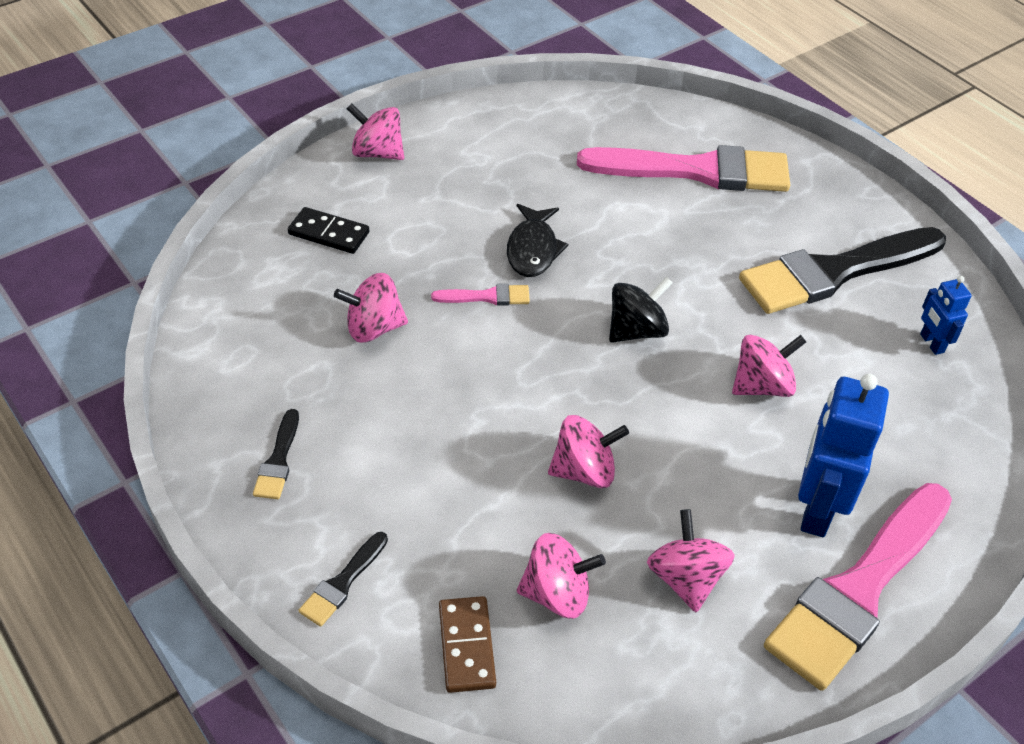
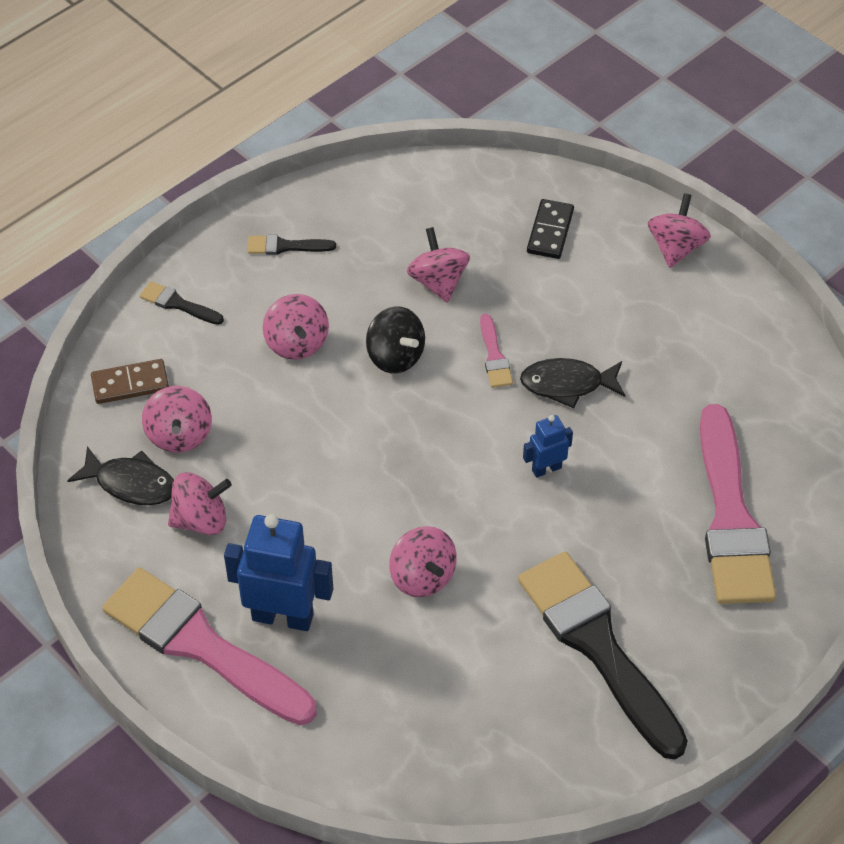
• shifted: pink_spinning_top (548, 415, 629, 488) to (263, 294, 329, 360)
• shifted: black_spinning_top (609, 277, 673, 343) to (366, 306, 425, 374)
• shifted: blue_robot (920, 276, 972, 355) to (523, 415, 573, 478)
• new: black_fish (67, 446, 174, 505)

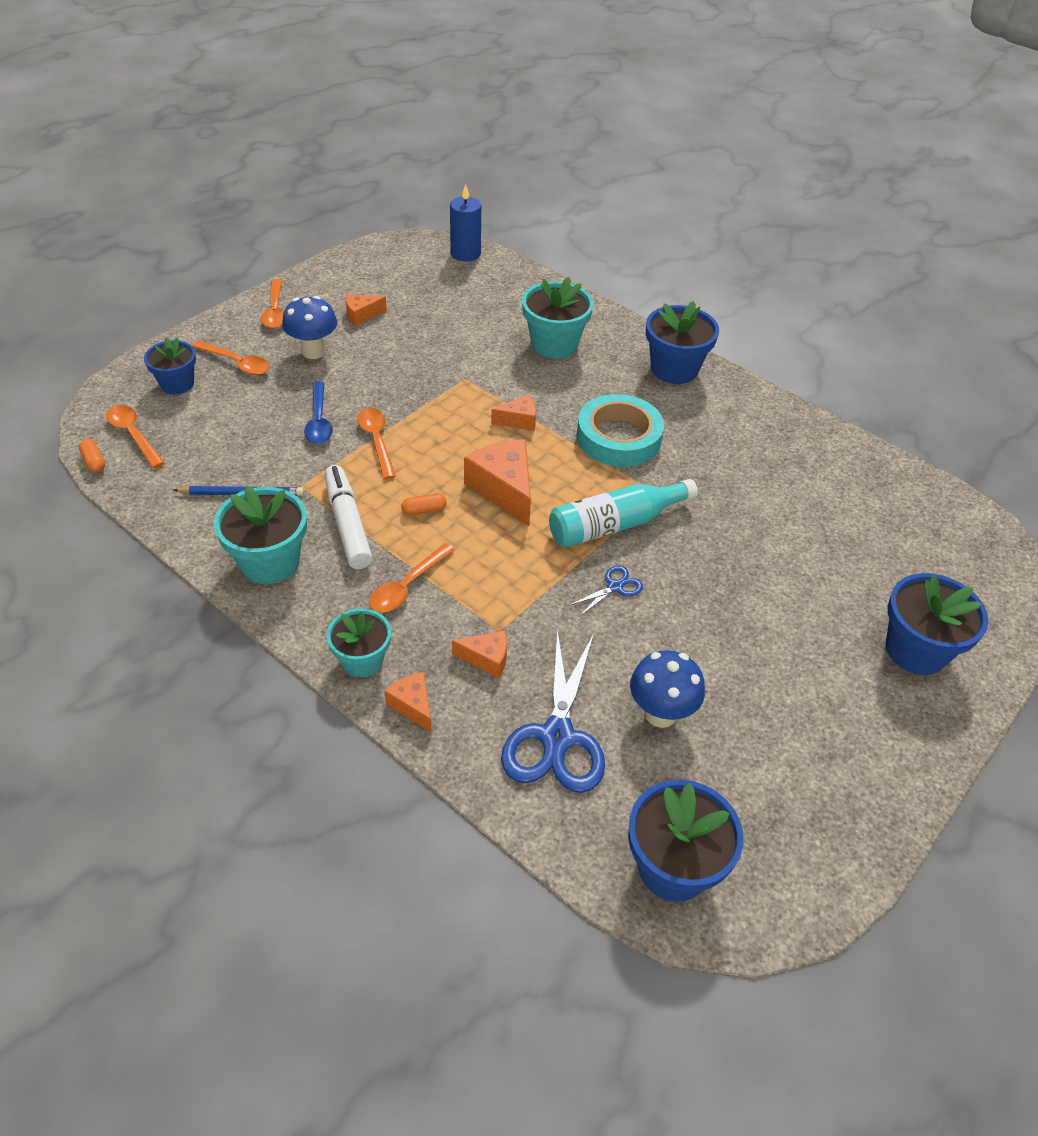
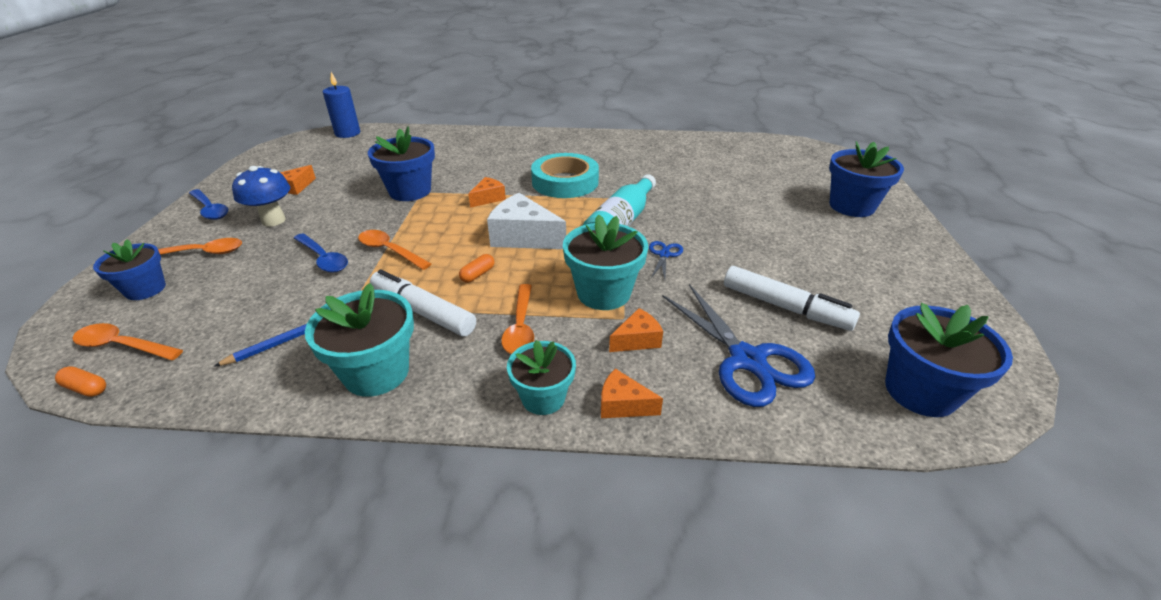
• repainted: orange_spoon (261, 279, 284, 329) to blue_spoon (189, 189, 228, 220)
• repainted: orange_cheese (464, 439, 531, 526) to white_cheese (487, 193, 566, 249)
• shifted: turquoise_flower_pot (522, 277, 594, 359) to (563, 215, 649, 310)
• swapped: blue_mushroom (630, 650, 705, 728) to white_marker (724, 266, 860, 331)
• shifted: blue_flower_pot (646, 301, 719, 384) to (368, 126, 435, 201)

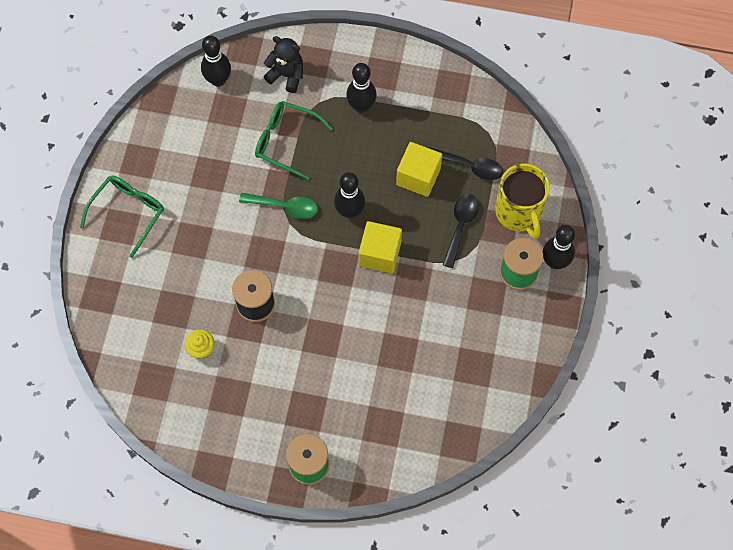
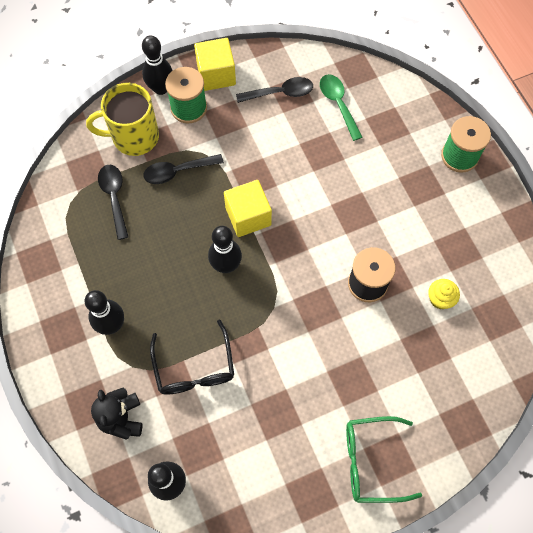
• shifted: green_spoon (239, 193, 318, 219) to (320, 74, 362, 141)
• repainted: green_glasses (255, 101, 333, 180) to black_glasses (150, 319, 234, 395)
• shifted: yellow_cube (396, 142, 442, 197) to (194, 38, 236, 91)
• rotated: yellow_mug (495, 164, 550, 239) = (86, 83, 159, 156) 135 degrees counterclockwise
• new: black_spoon (236, 77, 313, 103)

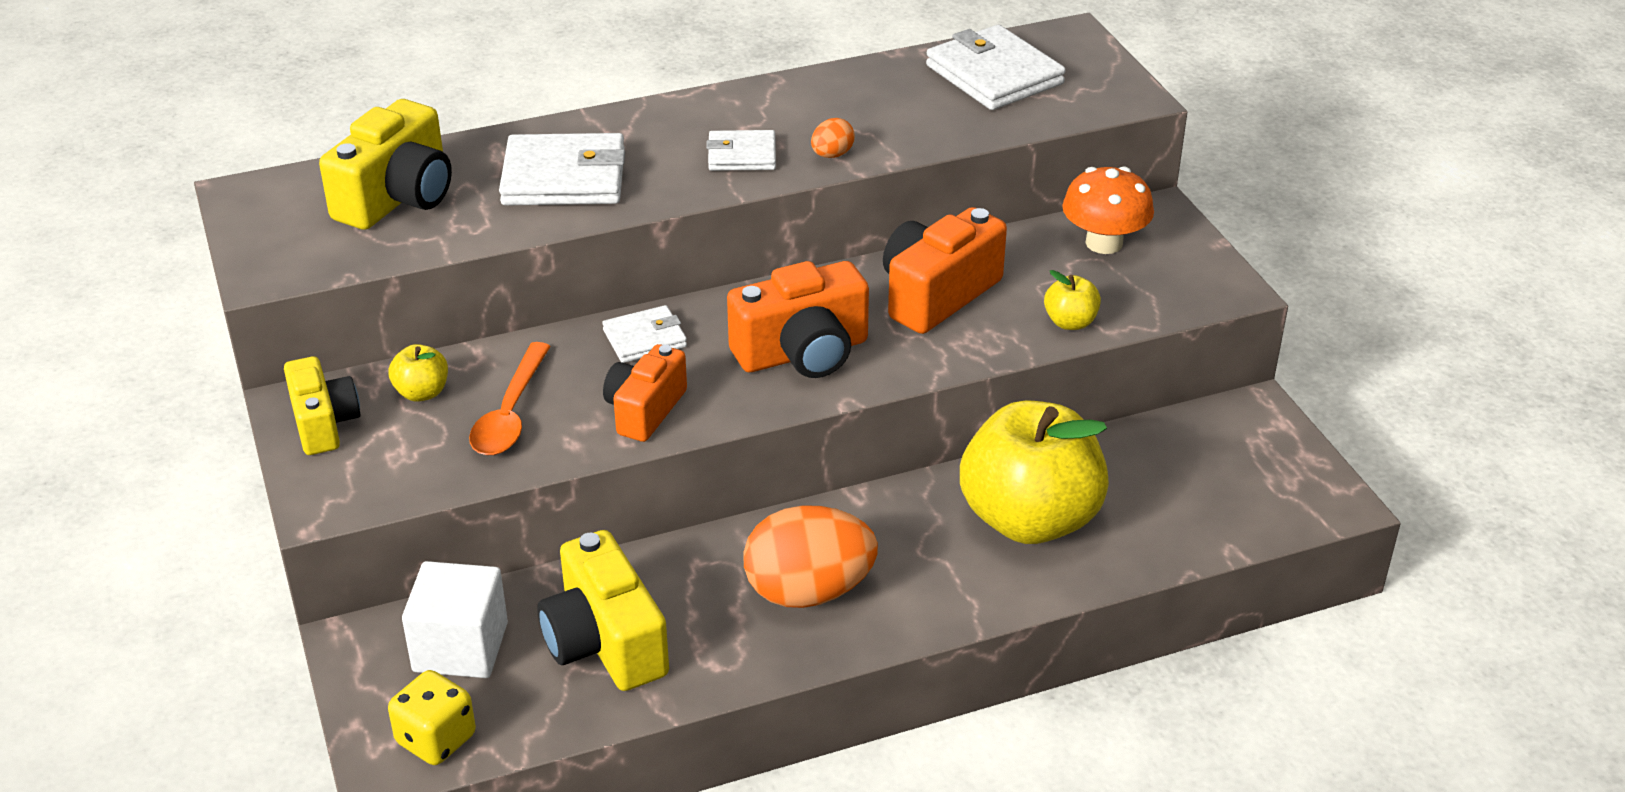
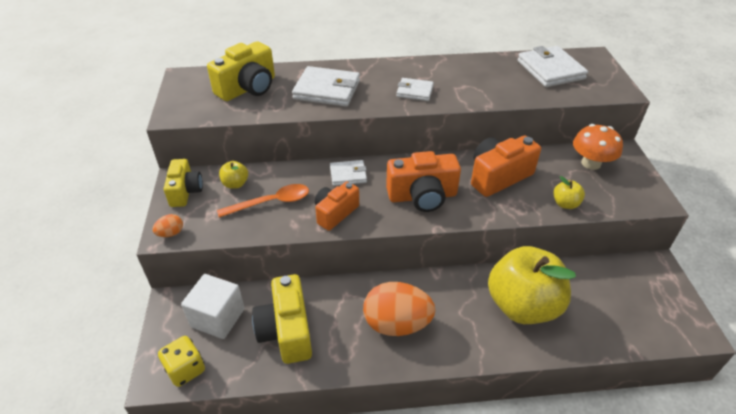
• rotated: orange_spoon (469, 342, 551, 455) = (217, 184, 309, 218) 135 degrees counterclockwise
• shifted: orange_egg (811, 118, 855, 158) to (152, 214, 183, 237)

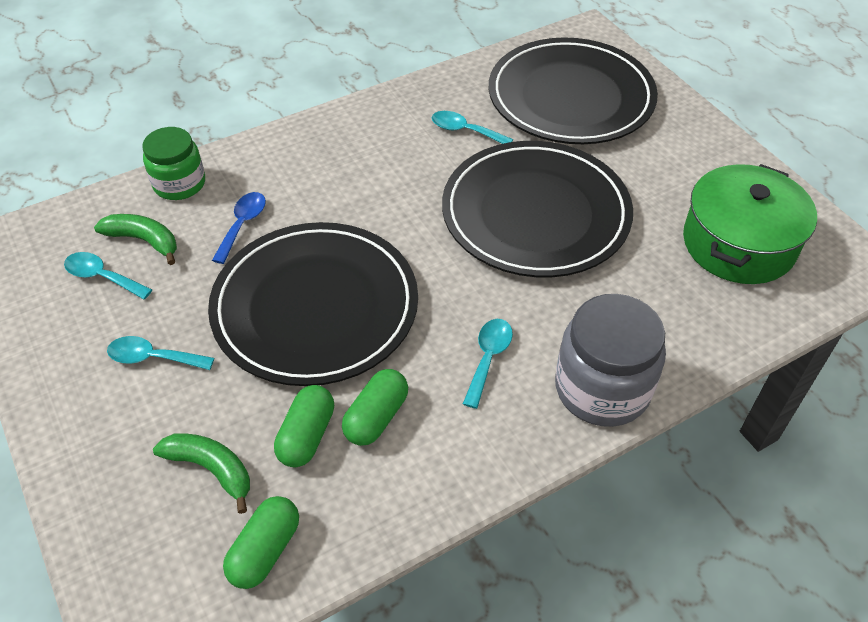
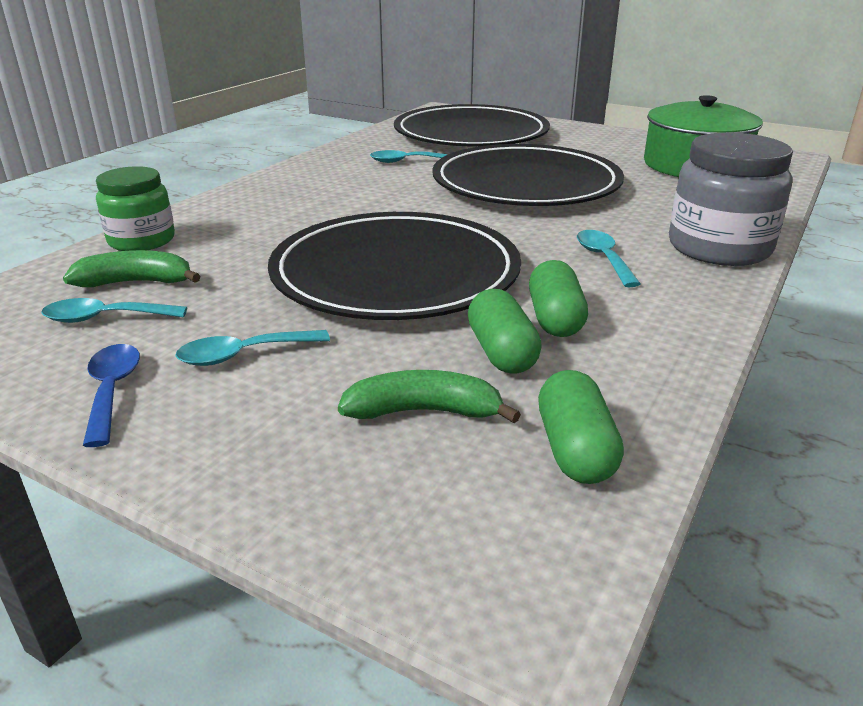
• shifted: blue_spoon (212, 192, 266, 264) to (83, 344, 140, 447)

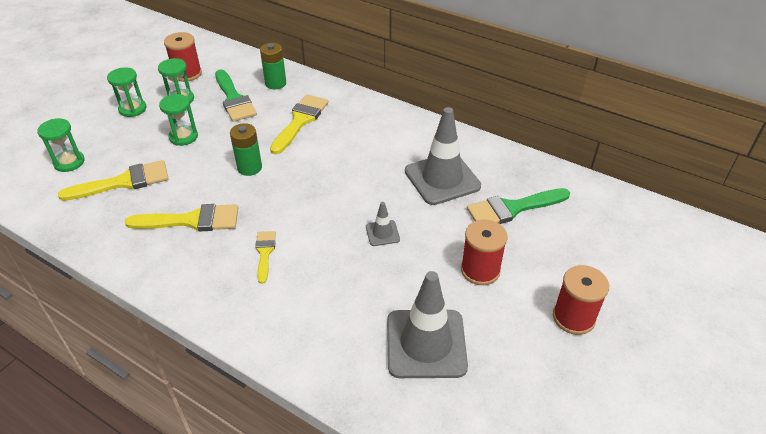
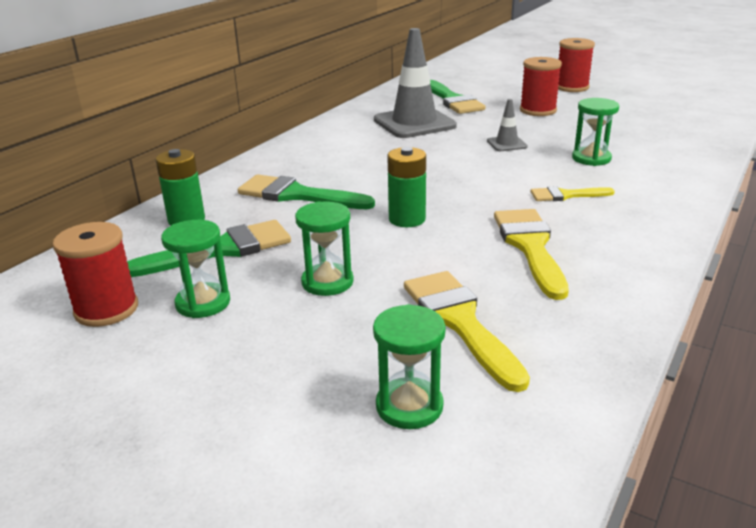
• shifted: green_hourglass (107, 67, 146, 117) to (572, 98, 619, 166)
• repainted: yellow_brush (270, 95, 329, 154) to green_brush (238, 174, 375, 209)
• gone: grey_traffic_cone (387, 271, 468, 378)

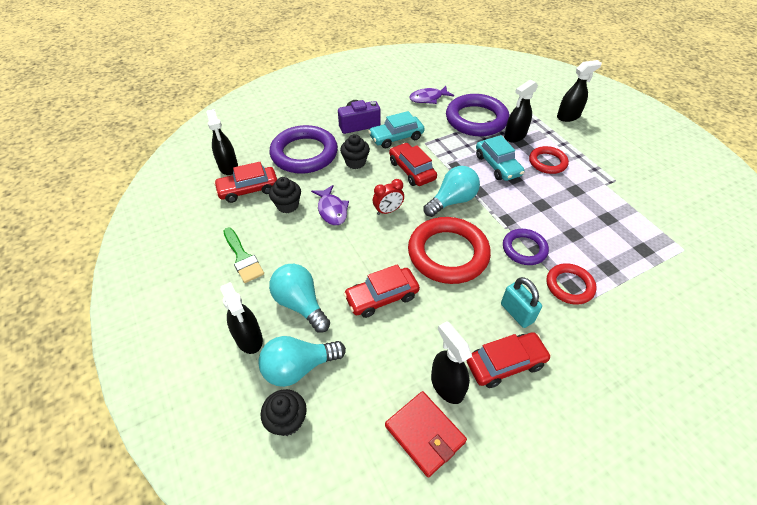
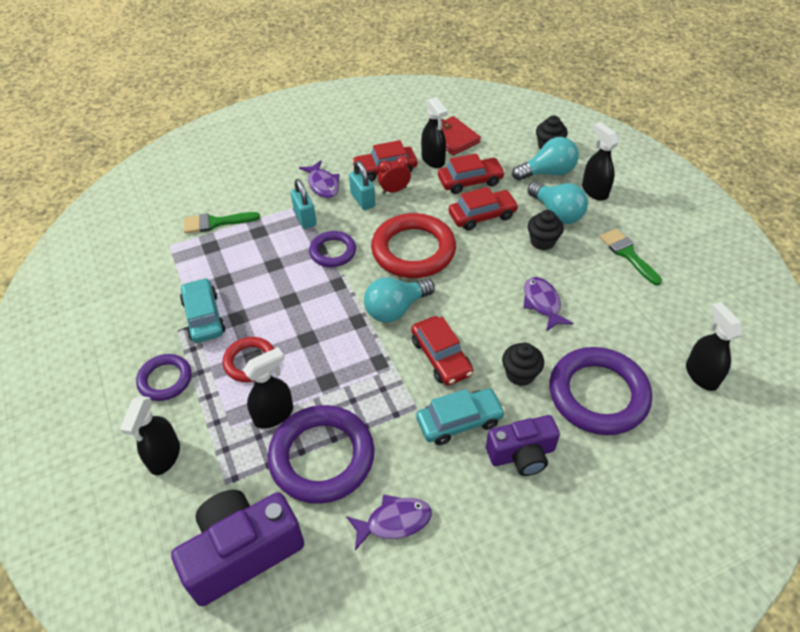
• shifted: red_car (214, 162, 277, 203) to (438, 153, 505, 194)
• shifted: black_cupcake (269, 177, 301, 213) to (528, 210, 564, 250)
• shifted: red_clock (373, 179, 404, 215) to (378, 156, 411, 194)
• shifted: turquoise_car (476, 135, 524, 181) to (180, 278, 226, 343)
• swapped: red_ring (547, 263, 596, 305) to turquoise_padlock (291, 179, 317, 229)
• rotated: black_spray_bottle (557, 60, 602, 122) = (120, 396, 180, 475) 60 degrees counterclockwise
• new: purple_ring (136, 354, 192, 401)
• new: purple_camera (171, 490, 304, 606)
• new: green_brush (184, 212, 260, 234)
• new: purple_fish (299, 160, 340, 198)

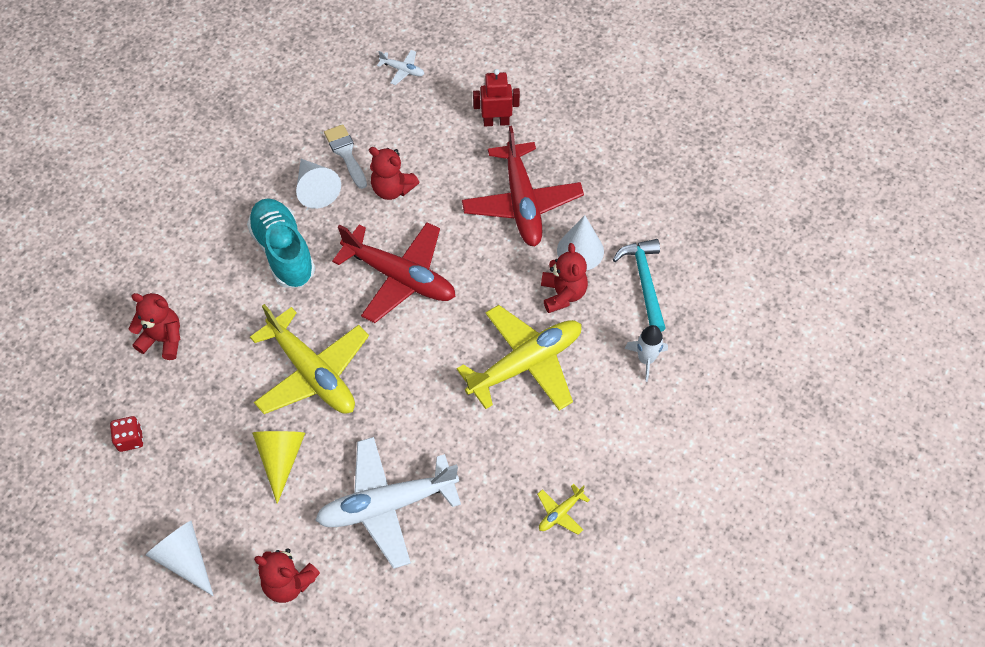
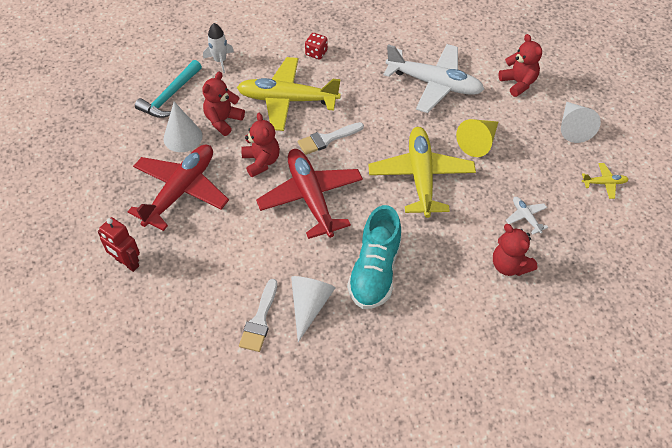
• shifted: red_dice (110, 416, 143, 452) to (305, 33, 328, 60)
• shifted: red_teddy_bear (369, 147, 419, 200) to (241, 113, 280, 177)
• shifted: white_plane (377, 50, 424, 85) to (506, 197, 548, 234)
• shifted: yellow_plane (537, 484, 590, 535) to (582, 163, 629, 199)
• new: white_brush (298, 122, 364, 155)

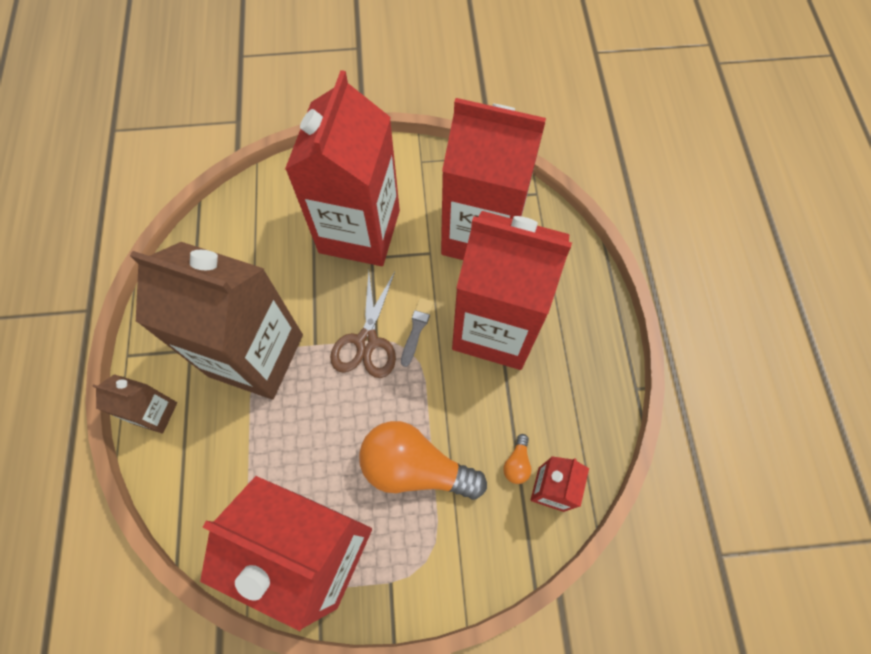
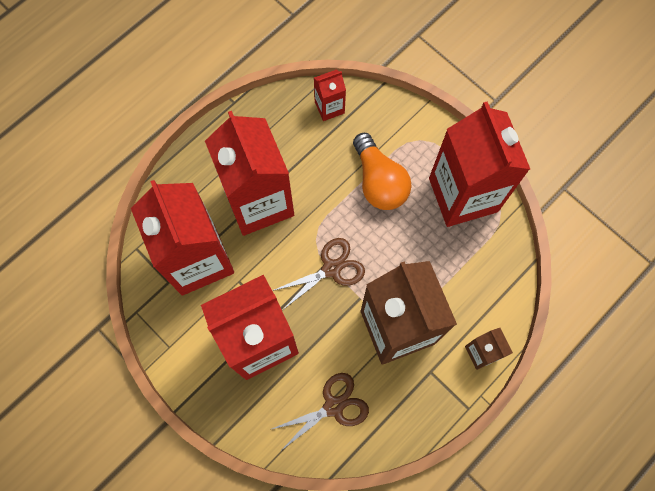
• gone: grey_brush (401, 298, 434, 367)
• gone: orange_light_bulb (503, 434, 532, 484)
• new: brown_scissors (272, 373, 369, 450)

